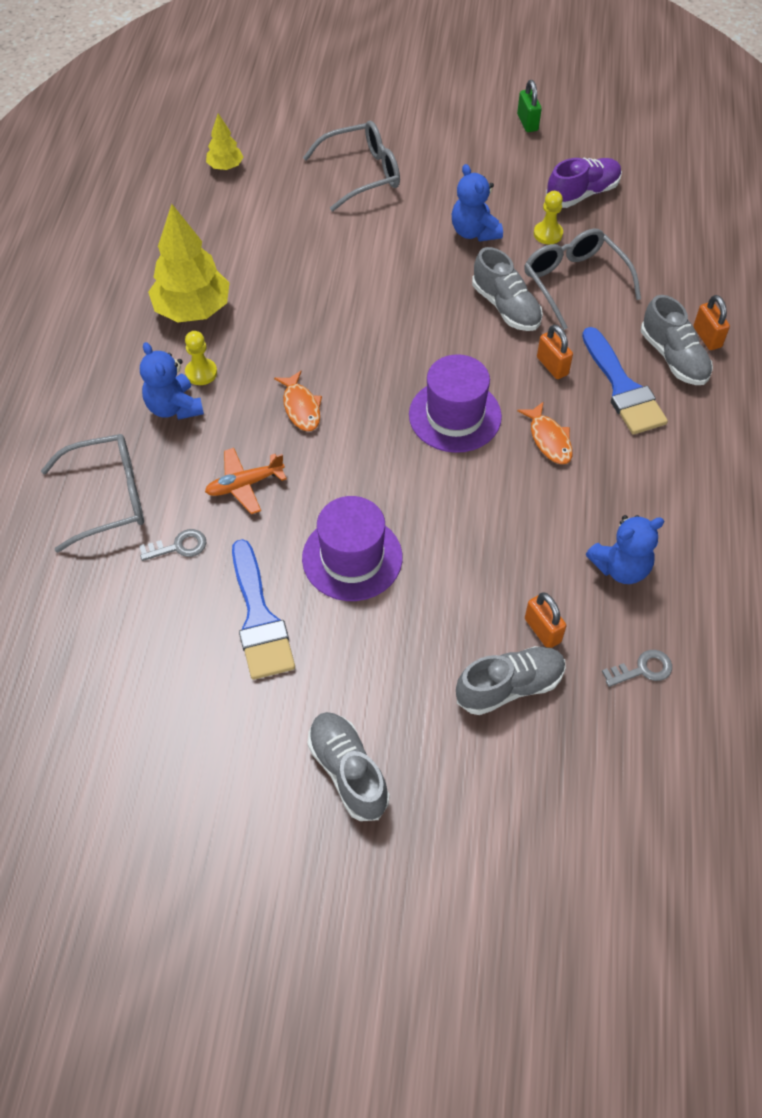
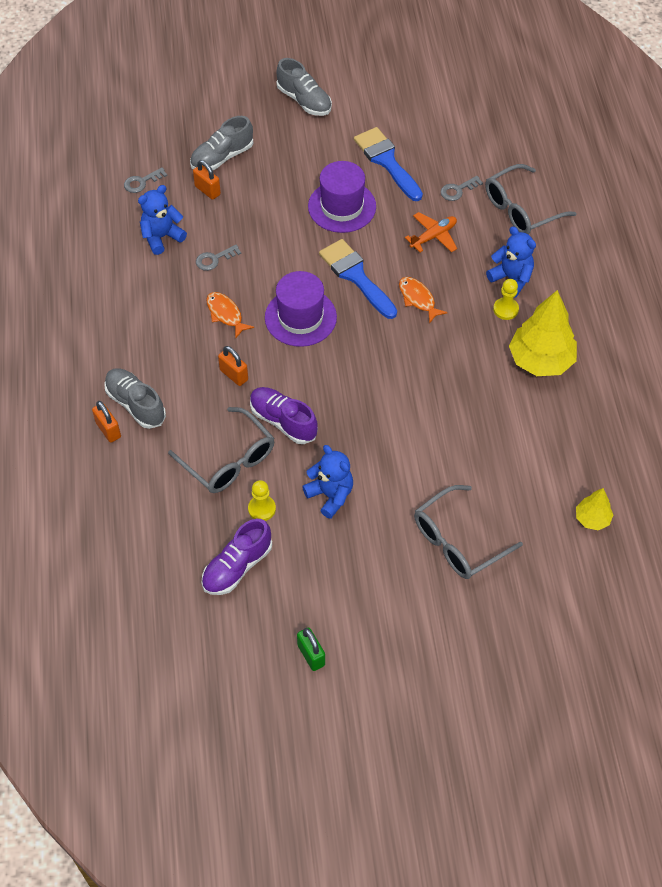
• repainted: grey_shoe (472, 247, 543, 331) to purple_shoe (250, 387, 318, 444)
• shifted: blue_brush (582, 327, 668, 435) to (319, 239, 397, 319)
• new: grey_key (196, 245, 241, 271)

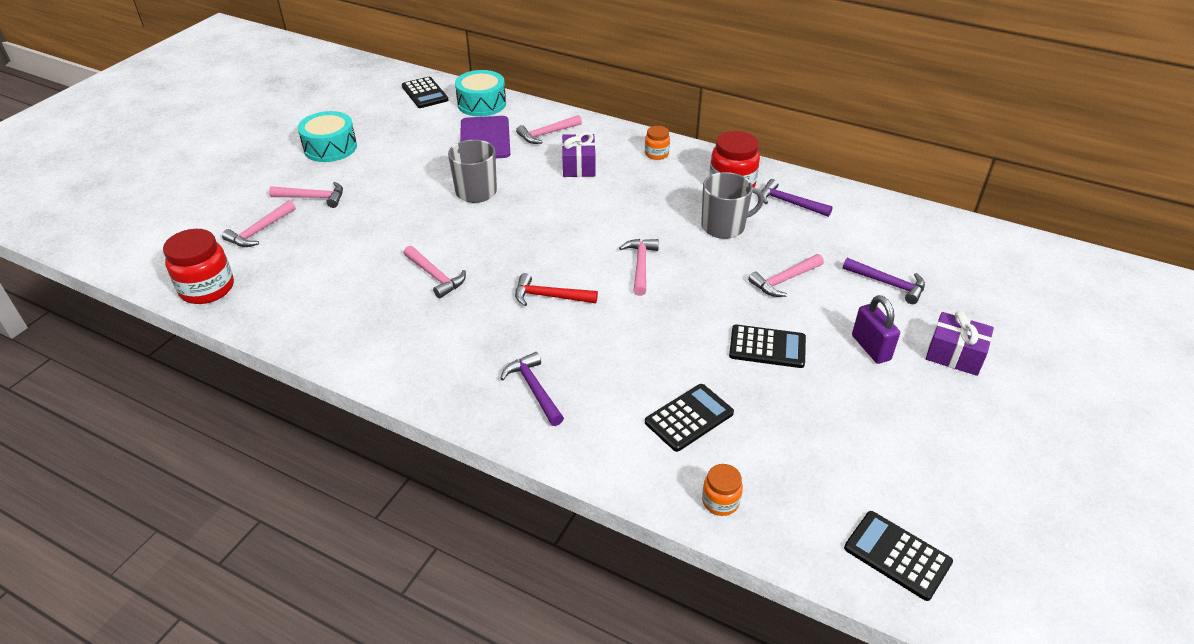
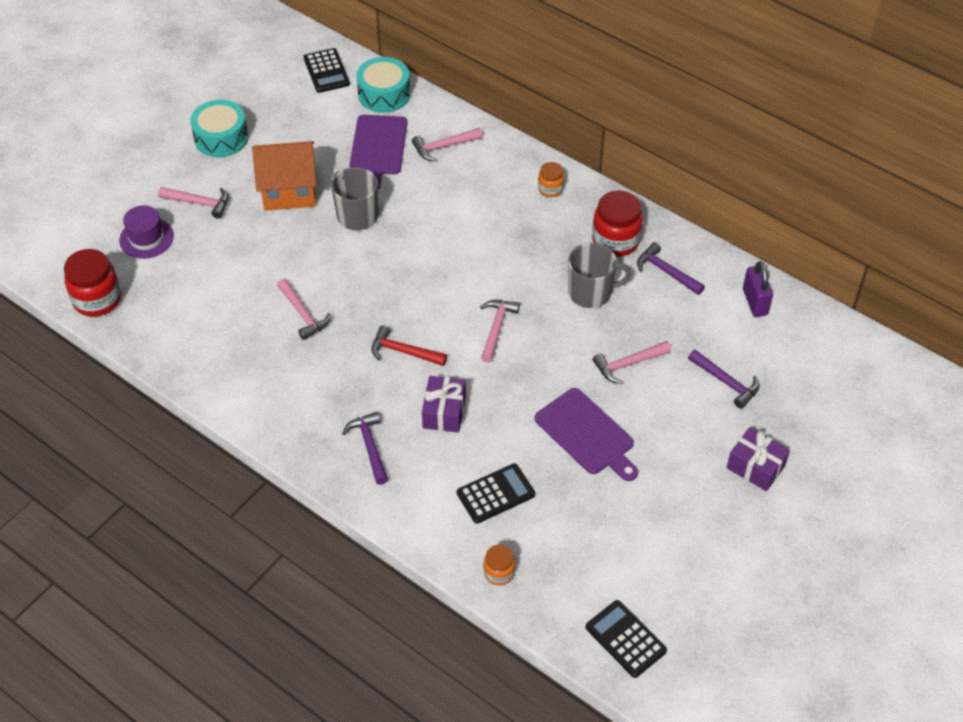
• swapped: pink_hammer (222, 200, 296, 247) to purple_hat (119, 205, 174, 259)
• shifted: purple_gift (562, 132, 596, 177) to (422, 376, 466, 433)
• swapped: black_calculator (729, 325, 806, 368) to purple_cutting_board (535, 388, 638, 481)
• shifted: purple_padlock (852, 295, 900, 364) to (743, 261, 773, 317)
• new: orange_house (252, 141, 317, 211)

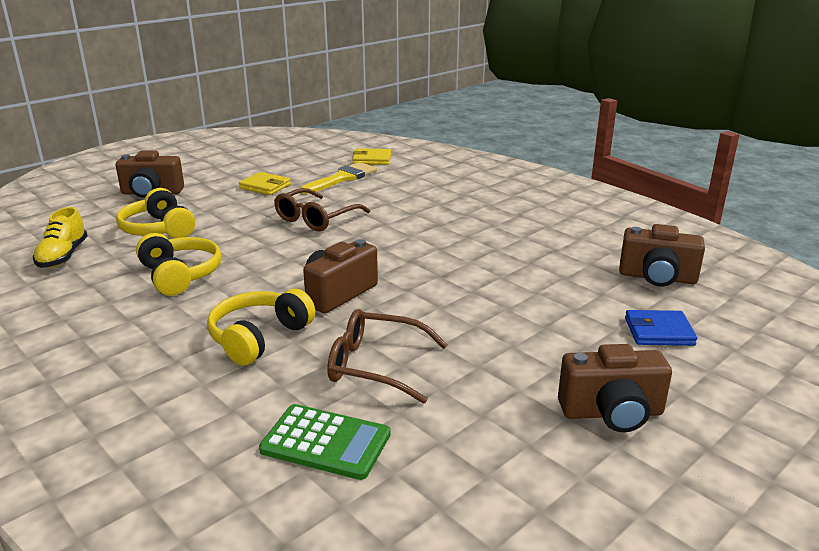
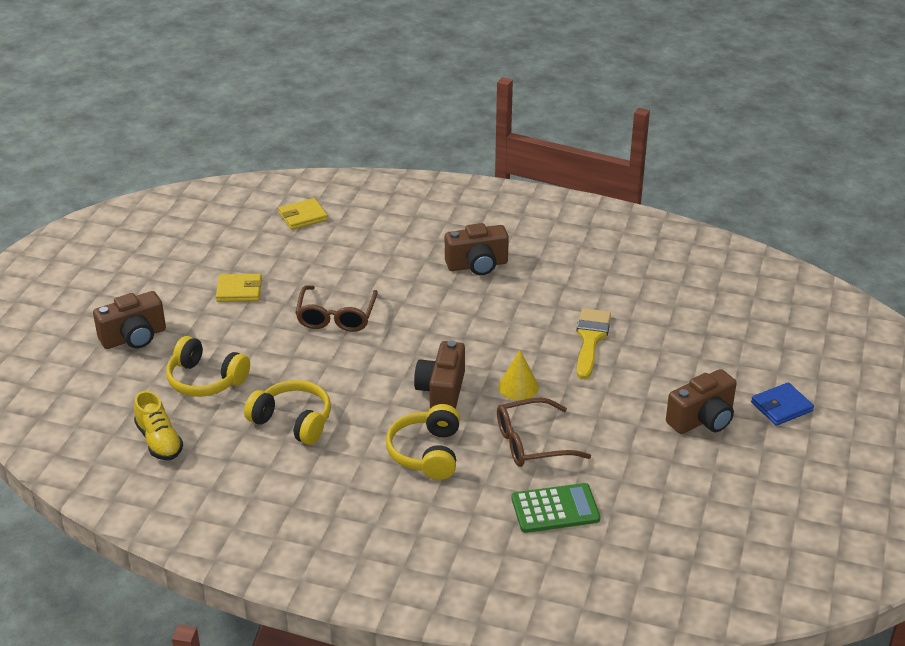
• shifted: yellow_brush (301, 162, 377, 194) to (577, 308, 611, 379)
• shifted: brown_camera (619, 224, 705, 287) to (445, 223, 509, 275)
• shifted: blue_wallet (625, 310, 697, 346) to (751, 382, 814, 426)
• new: yellow_cone (498, 350, 539, 400)

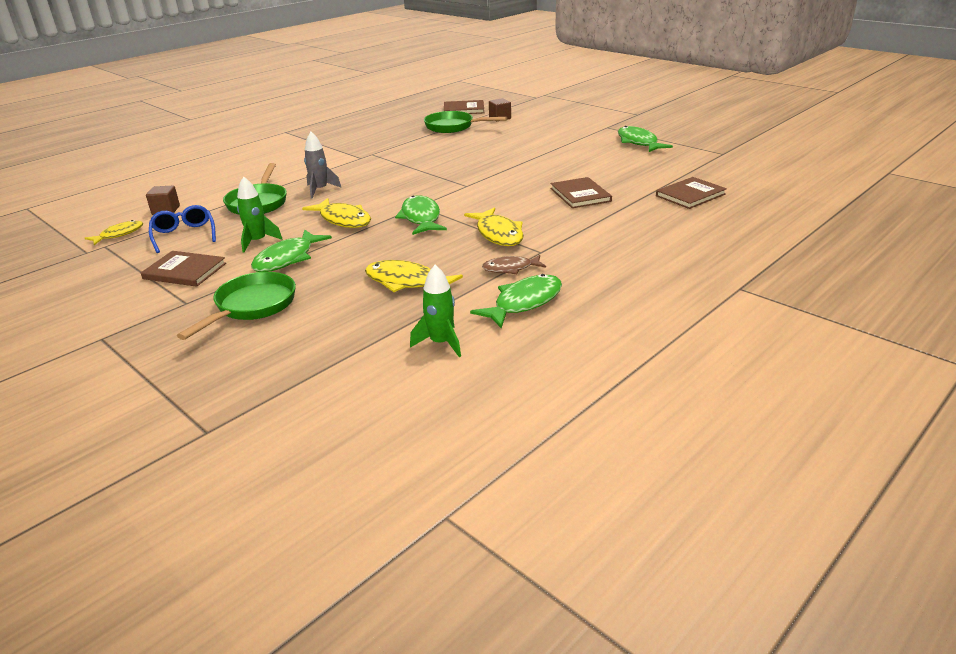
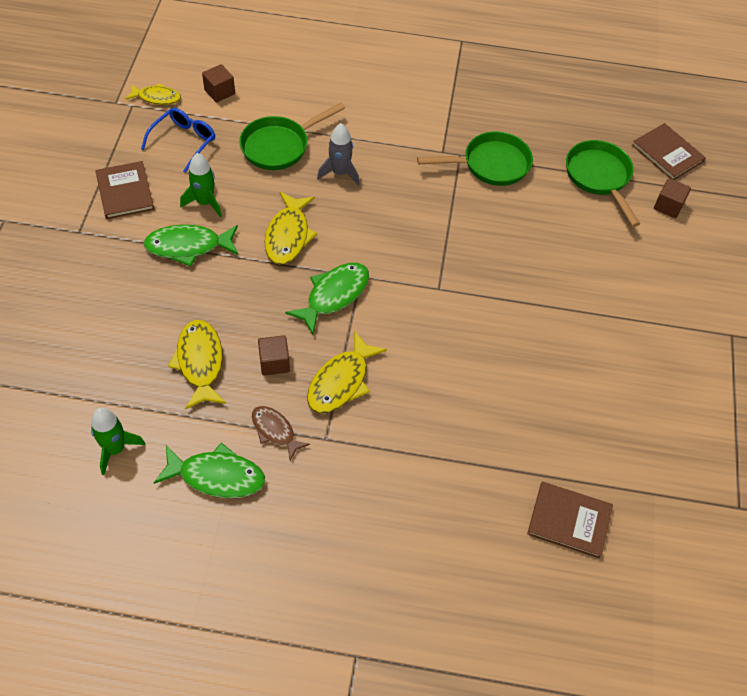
• shifted: green_pan (177, 272, 296, 340) to (417, 131, 533, 186)
• gone: brown_book (550, 177, 612, 208)
• gone: green_fish (618, 126, 673, 152)
• new: brown_cube (258, 335, 290, 375)

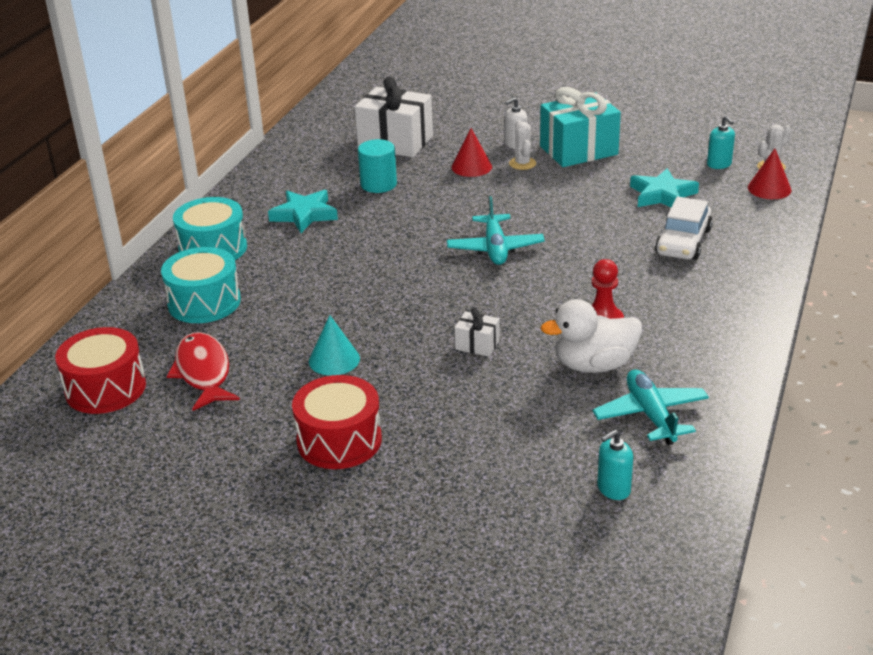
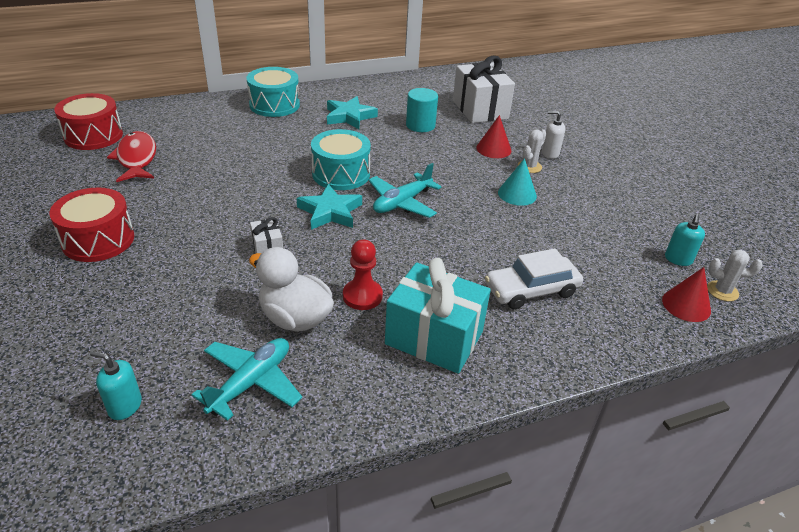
• shifted: turquoise_drum (161, 247, 241, 323) to (311, 129, 371, 190)
• rotated: red_fish (167, 332, 240, 411) = (107, 131, 156, 182) 45 degrees counterclockwise
• shifted: turquoise_cone (309, 315, 360, 376) to (498, 158, 537, 206)
• shifted: turquoise_gift (540, 87, 621, 167) to (385, 258, 491, 374)
• shifted: turquoise_star (630, 168, 699, 207) to (296, 184, 362, 230)

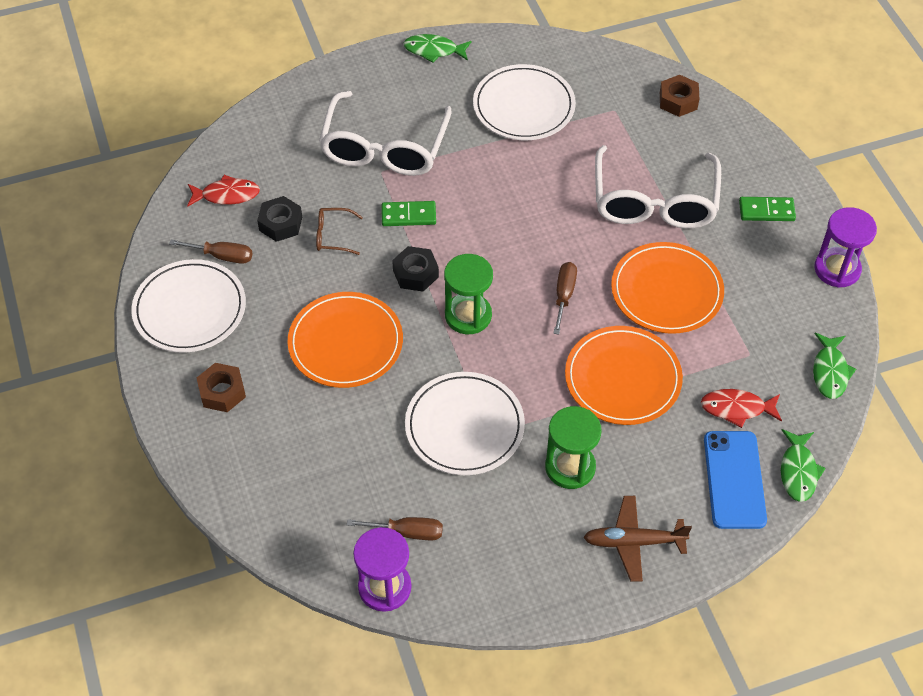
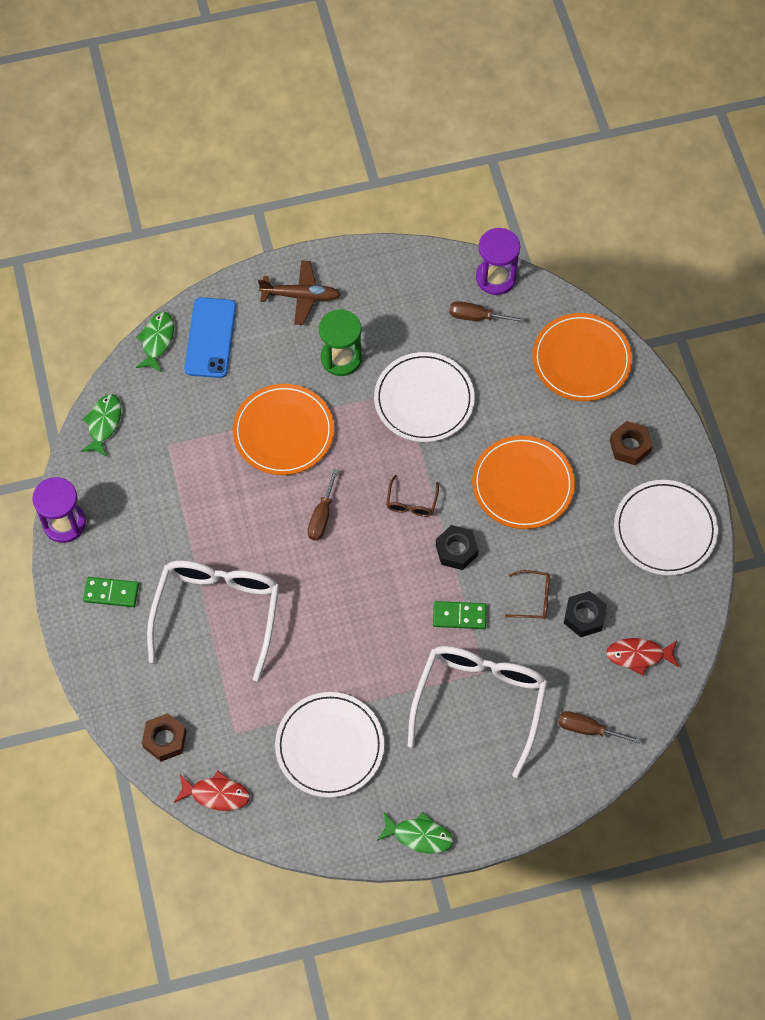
• shifted: brown_screwdriver (169, 240, 252, 264) to (558, 711, 641, 744)
• swapped: green_hourglass (444, 254, 493, 334) to brown_glasses (386, 475, 439, 517)
• shifted: orange_plate (611, 242, 724, 334) to (533, 313, 632, 401)
• shifted: red_fish (701, 389, 782, 428) to (174, 771, 250, 811)

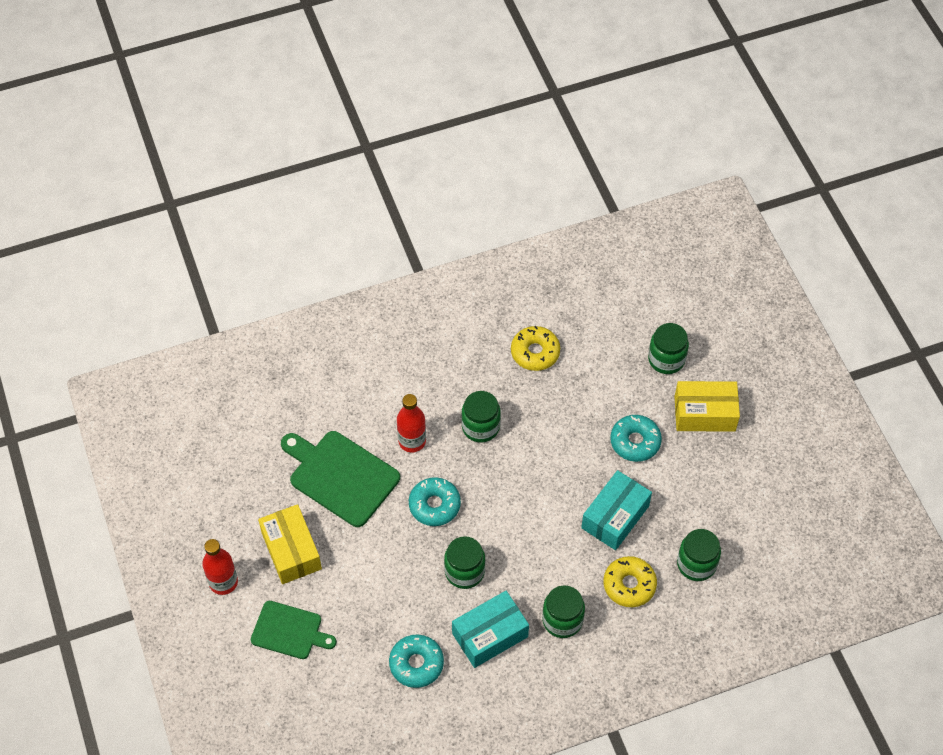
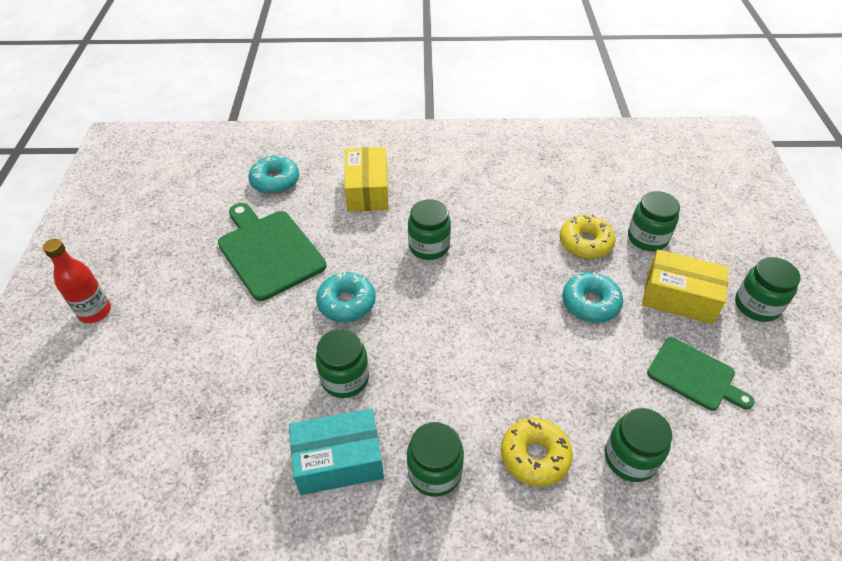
• shifted: green_cutting_board (251, 601, 336, 659) to (647, 337, 755, 411)
• shifted: yellow_box (258, 504, 322, 584) to (344, 147, 389, 212)
• shifted: turquoise_donut (389, 635, 444, 688) to (249, 156, 299, 194)
• gone: red_bottle (397, 394, 426, 452)
• shifted: yellow_donut (511, 326, 560, 371) to (560, 214, 616, 259)
• gone: turquoise_box (581, 470, 652, 550)
• new: green_jar (735, 257, 800, 322)

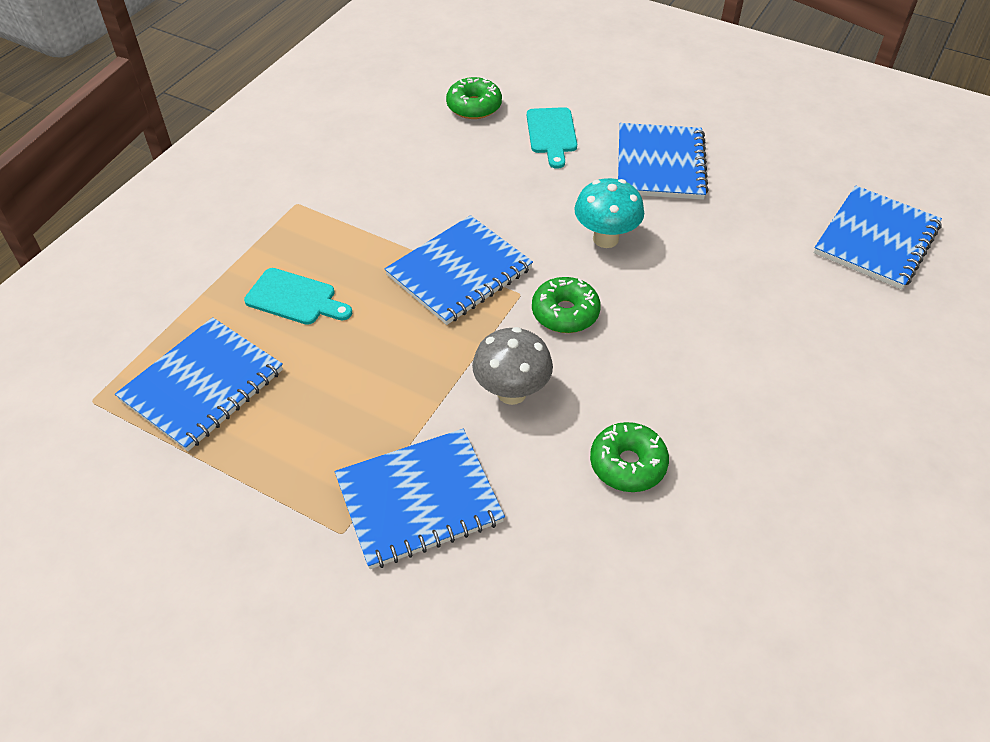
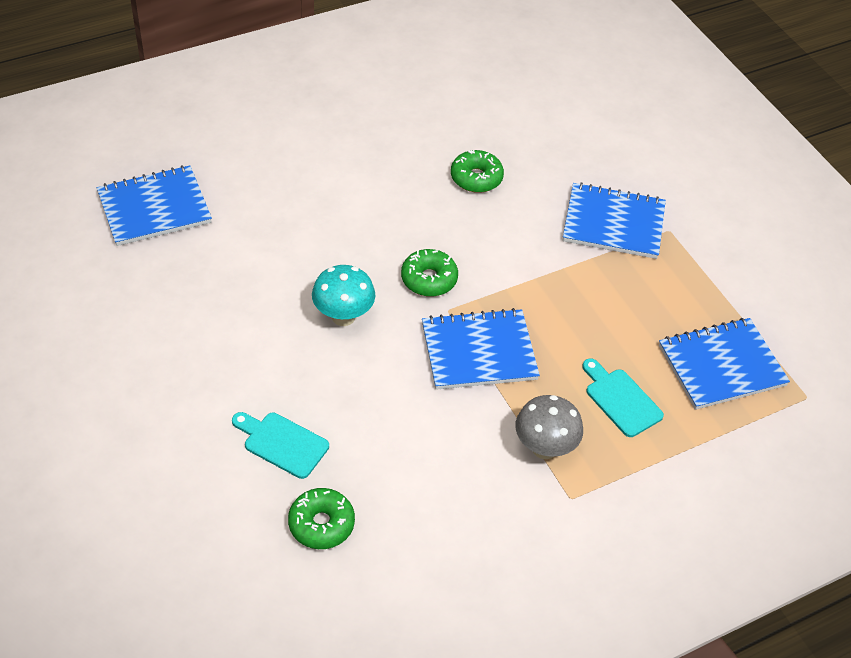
• shifted: grey_mushroom (472, 327, 553, 405) to (515, 395, 583, 459)
• rotated: turquoise_cutting_board (527, 107, 577, 169) = (232, 412, 329, 479) 90 degrees counterclockwise
• gone: blue_notebook (618, 123, 709, 200)

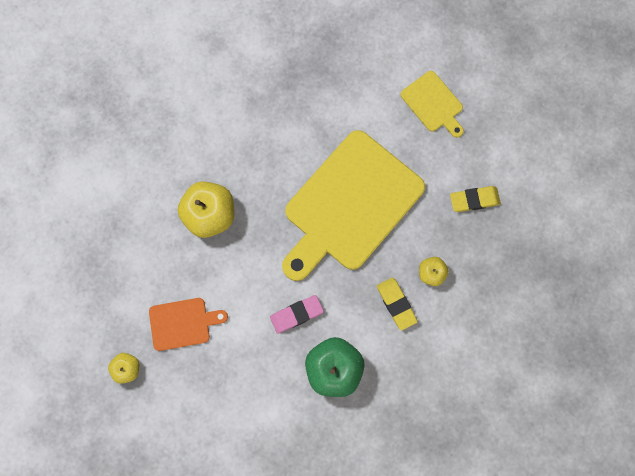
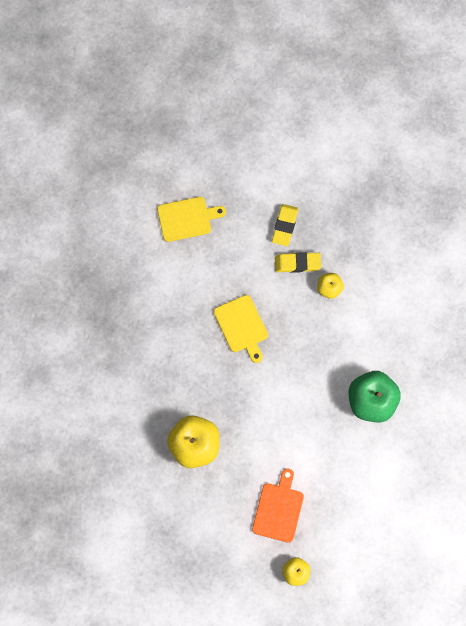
• gone: pink_eraser (270, 295, 324, 334)
• scaled: yellow_cutting_board (282, 130, 425, 281) = (214, 295, 268, 363) x0.46
• shifted: yellow_eraser (377, 278, 418, 330) to (275, 252, 321, 273)

